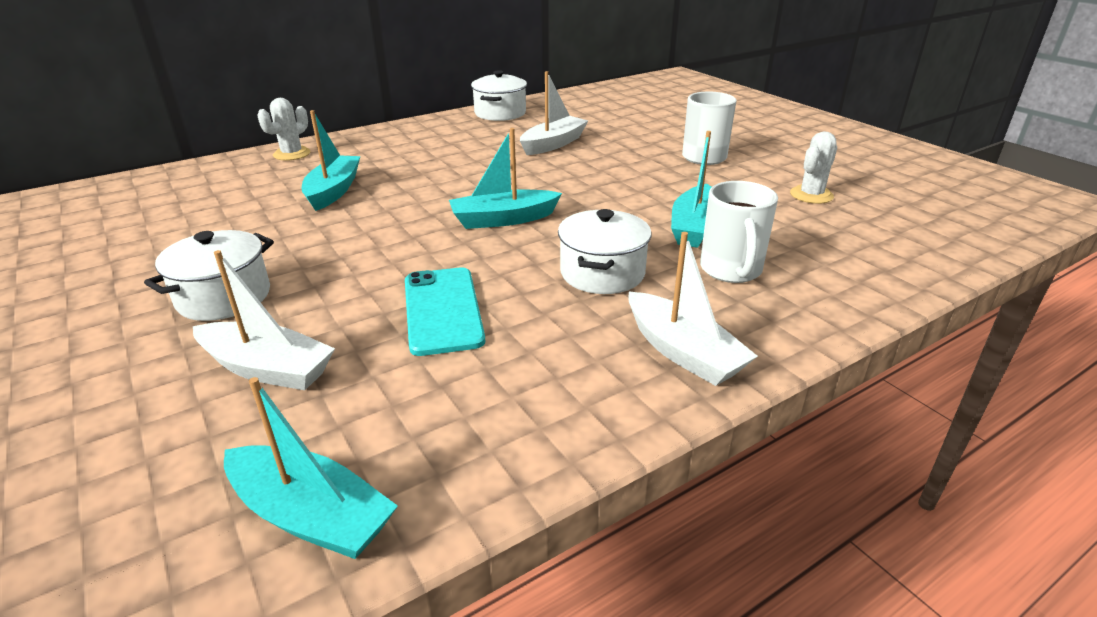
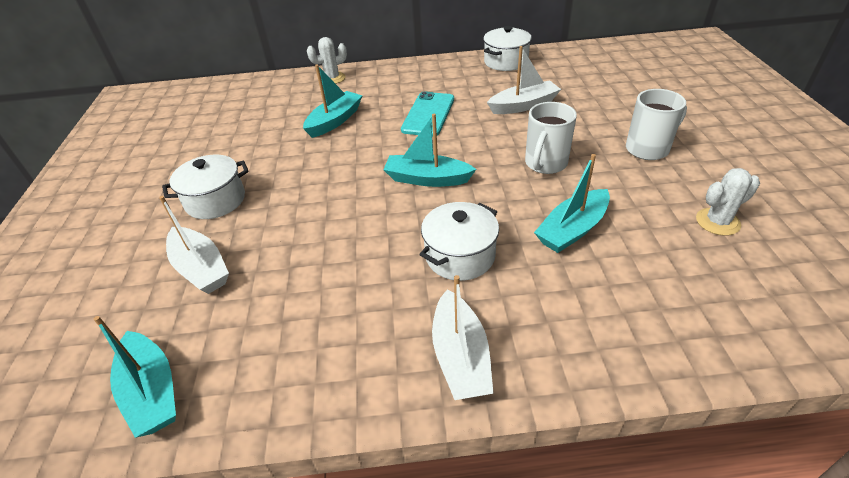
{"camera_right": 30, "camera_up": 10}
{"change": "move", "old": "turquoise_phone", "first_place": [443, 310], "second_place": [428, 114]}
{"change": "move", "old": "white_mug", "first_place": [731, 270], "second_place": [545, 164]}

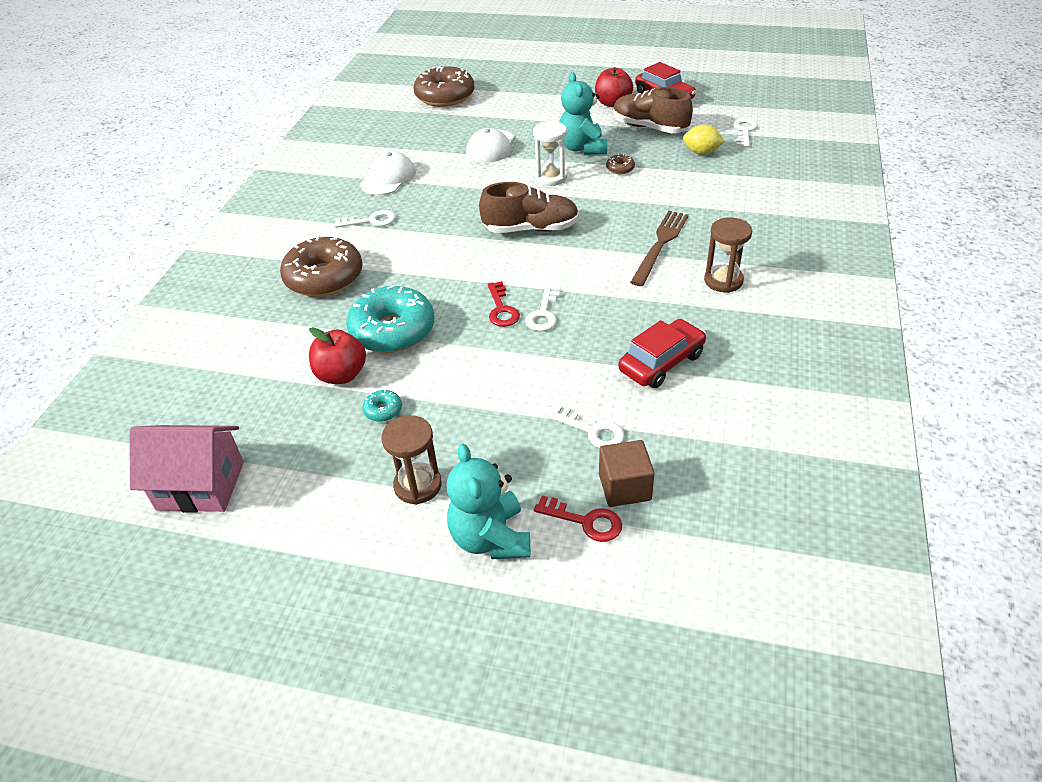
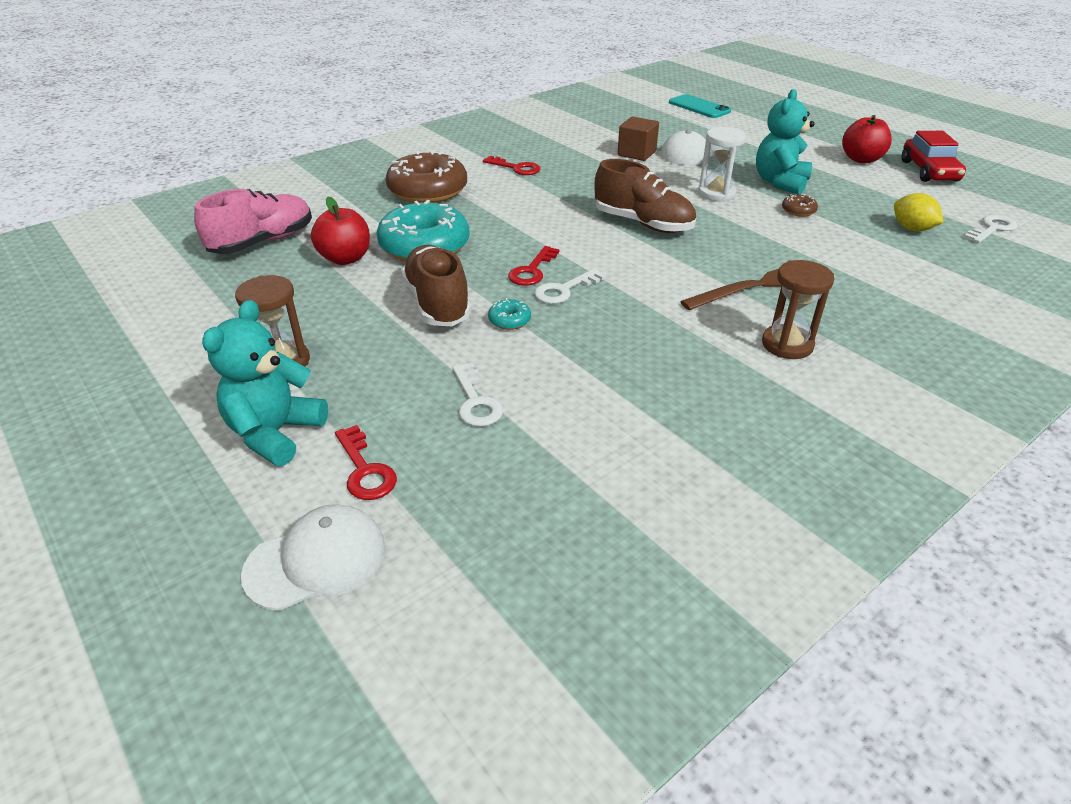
{"camera_right": 35, "camera_up": -5}
{"change": "insert", "new": "pink_shoe", "second_place": [263, 242]}
{"change": "move", "old": "white_cap", "first_place": [388, 178], "second_place": [316, 560]}
{"change": "move", "old": "brown_shoe", "first_place": [649, 128], "second_place": [437, 303]}
{"change": "recolor", "old": "white_key", "new": "red_key", "first_place": [371, 221], "second_place": [516, 168]}
{"change": "move", "old": "turquoise_donut", "first_place": [383, 410], "second_place": [509, 320]}
{"change": "move", "old": "brown_cube", "first_place": [624, 487], "second_place": [636, 153]}
{"change": "replace", "old": "brown_donut", "new": "turquoise_phone", "first_place": [445, 96], "second_place": [699, 107]}
{"change": "delete", "old": "pink_house", "first_place": [200, 485]}
{"change": "delete", "old": "red_car", "first_place": [661, 362]}

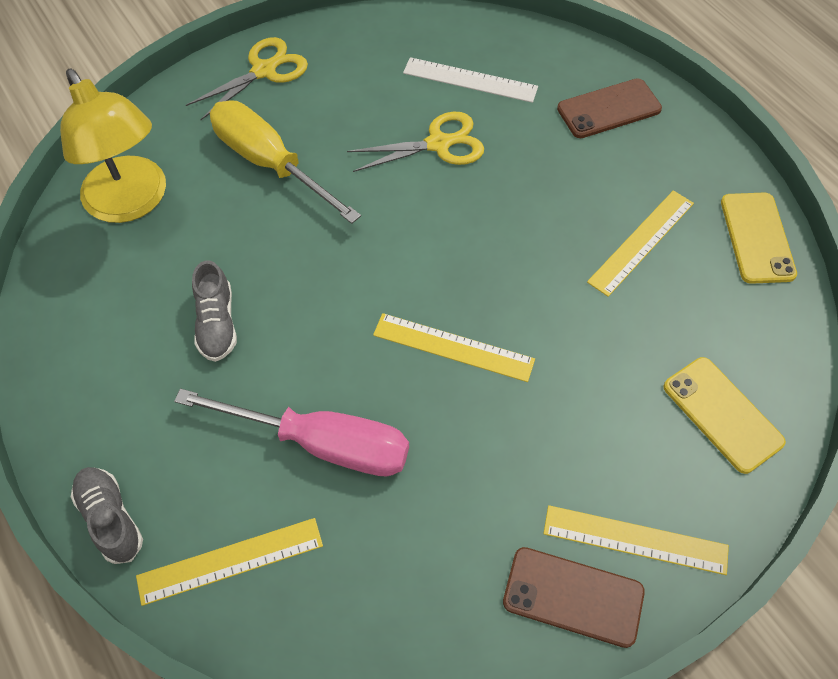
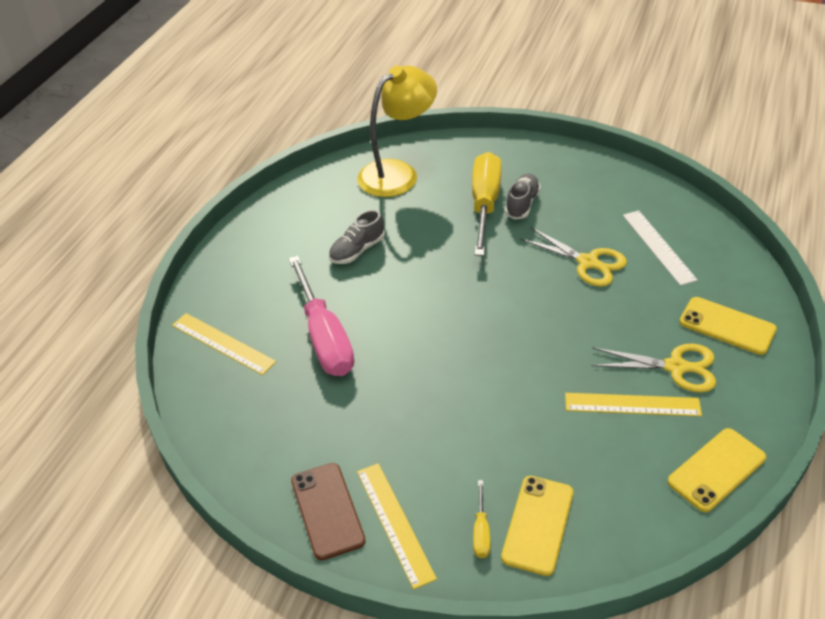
{"camera_right": 55, "camera_up": -15}
{"change": "rotate", "old": "yellow_lamp", "first_place": [132, 202], "second_place": [397, 173], "degrees": -150}
{"change": "insert", "new": "yellow_screwdriver", "second_place": [481, 531]}
{"change": "move", "old": "grey_shoe", "first_place": [111, 518], "second_place": [522, 204]}
{"change": "move", "old": "yellow_scissors", "first_place": [264, 71], "second_place": [675, 367]}
{"change": "recolor", "old": "brown_phone", "new": "yellow_phone", "first_place": [608, 109], "second_place": [727, 326]}
{"change": "delete", "old": "yellow_ruler", "first_place": [453, 347]}

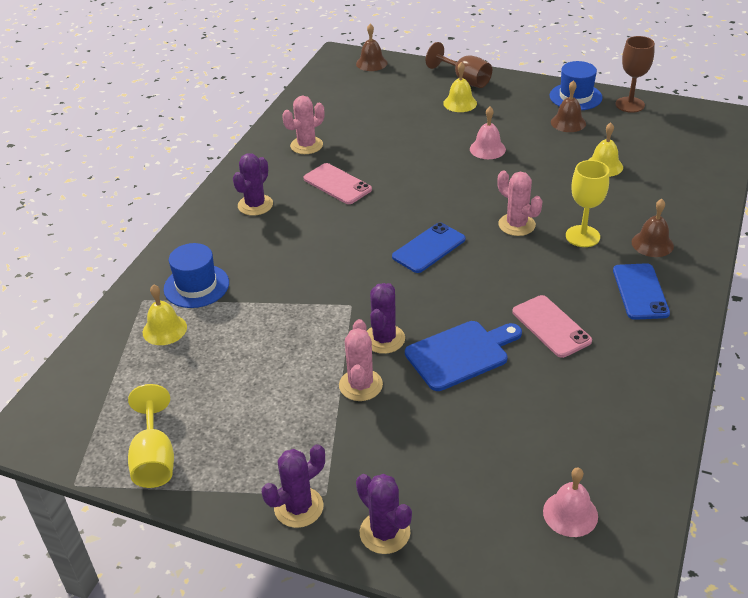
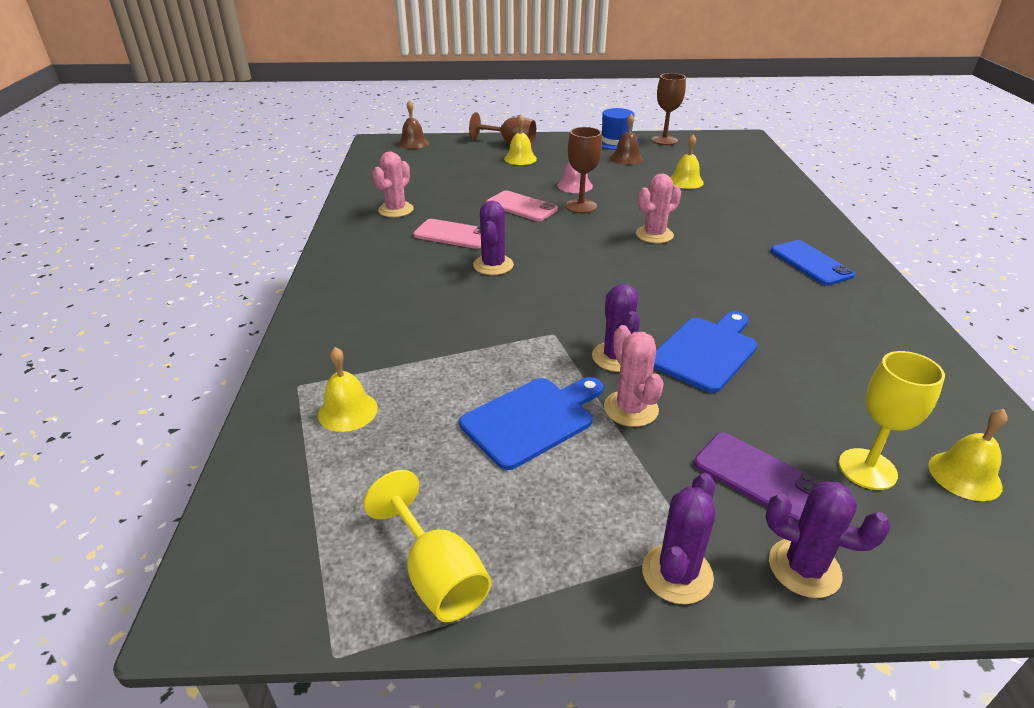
{"camera_right": -25, "camera_up": -5}
{"change": "insert", "new": "blue_cutting_board", "second_place": [532, 419]}
{"change": "move", "old": "purple_cactus", "first_place": [255, 205], "second_place": [493, 265]}
{"change": "move", "old": "pink_phone", "first_place": [551, 326], "second_place": [521, 206]}
{"change": "insert", "new": "brown_goblet", "second_place": [581, 206]}
{"change": "rotate", "old": "pink_cactus", "first_place": [516, 225], "second_place": [654, 235], "degrees": -60}
{"change": "insert", "new": "purple_phone", "second_place": [758, 476]}
{"change": "move", "old": "yellow_goblet", "first_place": [582, 236], "second_place": [867, 469]}
{"change": "recolor", "old": "pink_bell", "new": "yellow_bell", "first_place": [570, 513], "second_place": [964, 475]}
{"change": "delete", "old": "blue_hat", "first_place": [196, 286]}
{"change": "delete", "old": "blue_phone", "first_place": [429, 248]}
{"change": "delete", "old": "brown_bell", "first_place": [652, 244]}

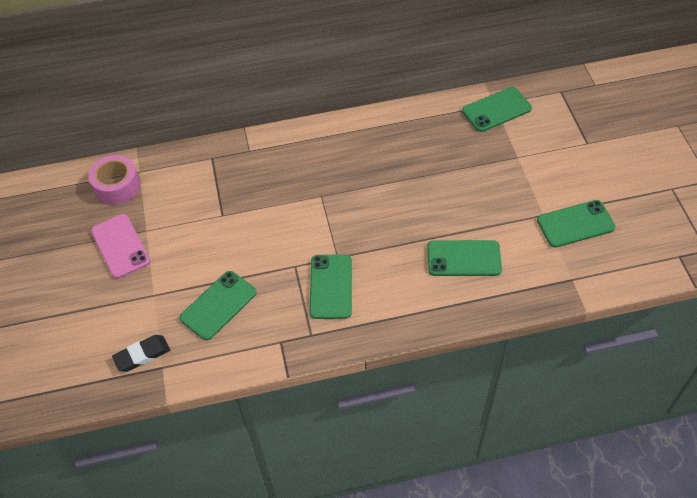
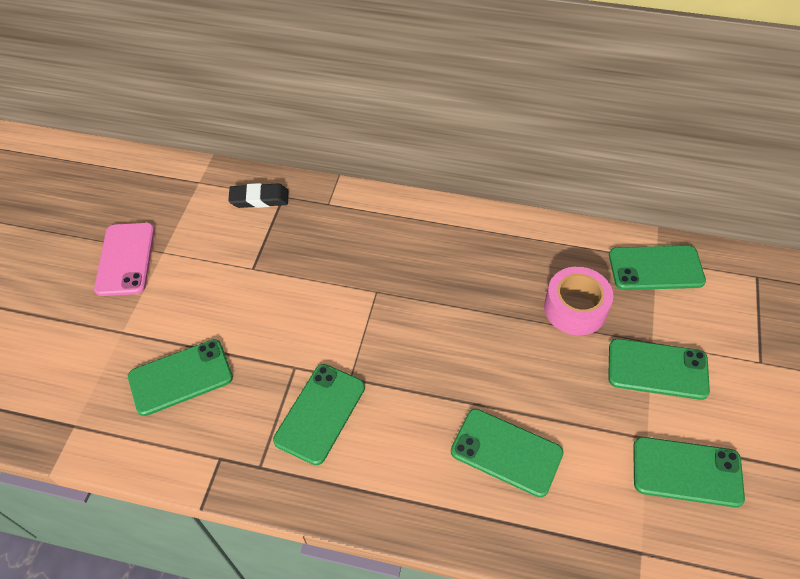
{"camera_right": 25, "camera_up": 0}
{"change": "move", "old": "black_eraser", "first_place": [142, 355], "second_place": [259, 199]}
{"change": "move", "old": "pink_tape", "first_place": [117, 186], "second_place": [575, 308]}
{"change": "insert", "new": "green_phone", "second_place": [657, 369]}

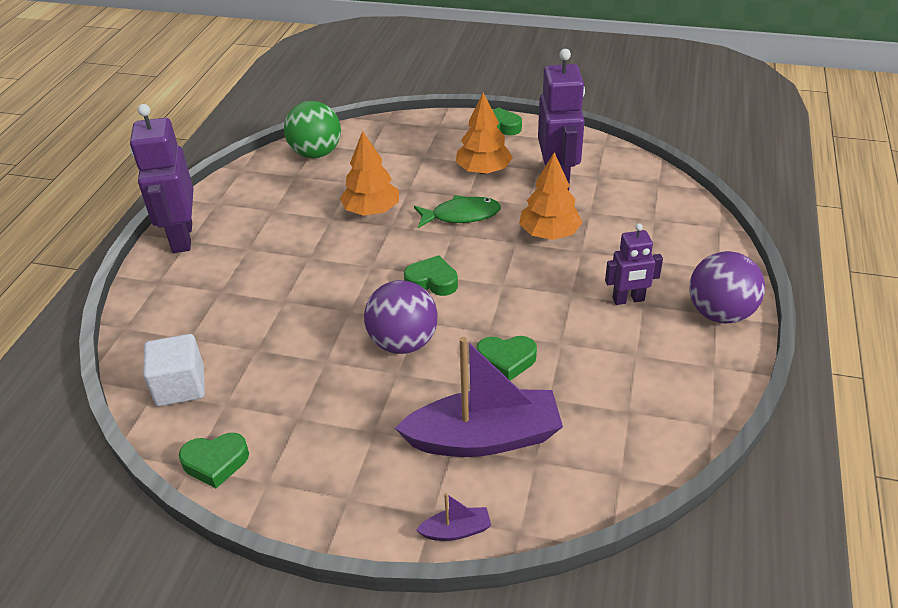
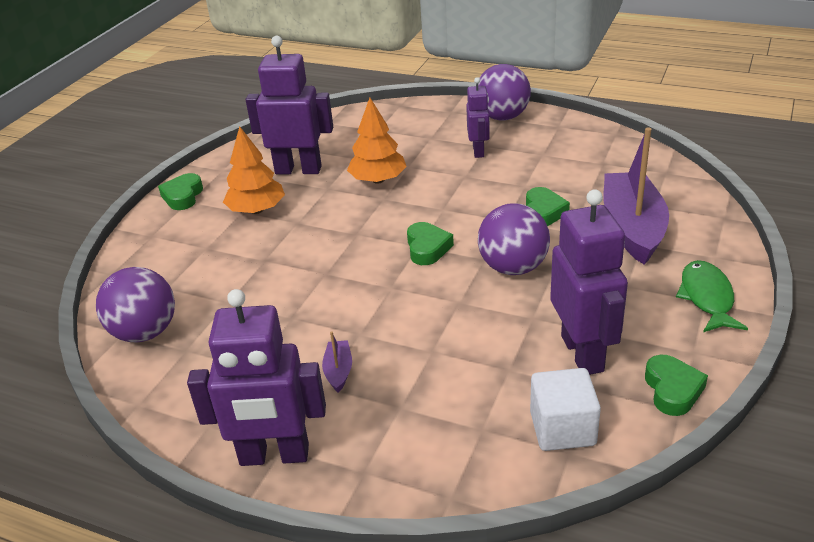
{"camera_right": -80, "camera_up": -5}
{"change": "recolor", "old": "green_ball", "new": "purple_ball", "first_place": [316, 153], "second_place": [145, 332]}
{"change": "move", "old": "purple_boat", "first_place": [456, 531], "second_place": [338, 371]}
{"change": "rotate", "old": "green_heart", "first_place": [432, 281], "second_place": [427, 248], "degrees": 150}
{"change": "insert", "new": "purple_robot", "second_place": [583, 353]}
{"change": "move", "old": "green_fish", "first_place": [461, 215], "second_place": [707, 298]}
{"change": "delete", "old": "orange_tree", "first_place": [371, 210]}

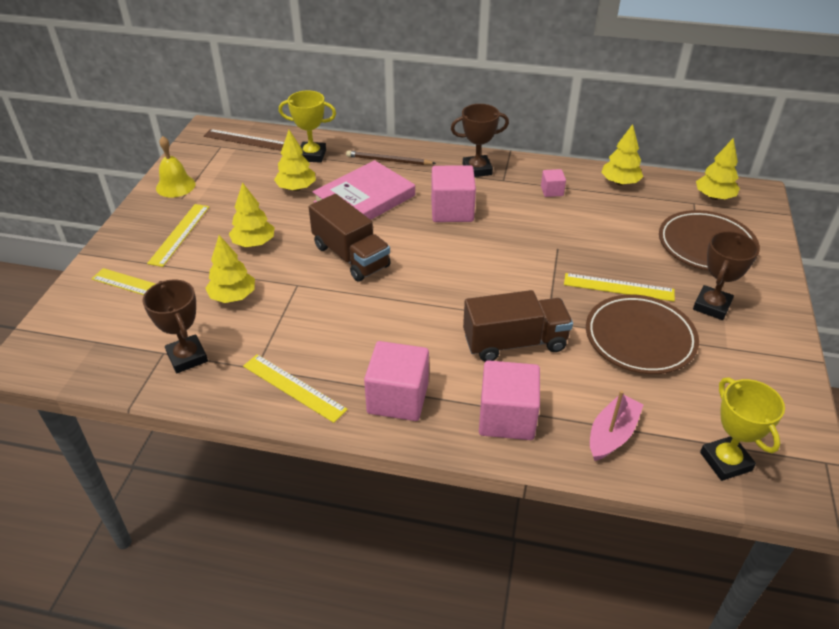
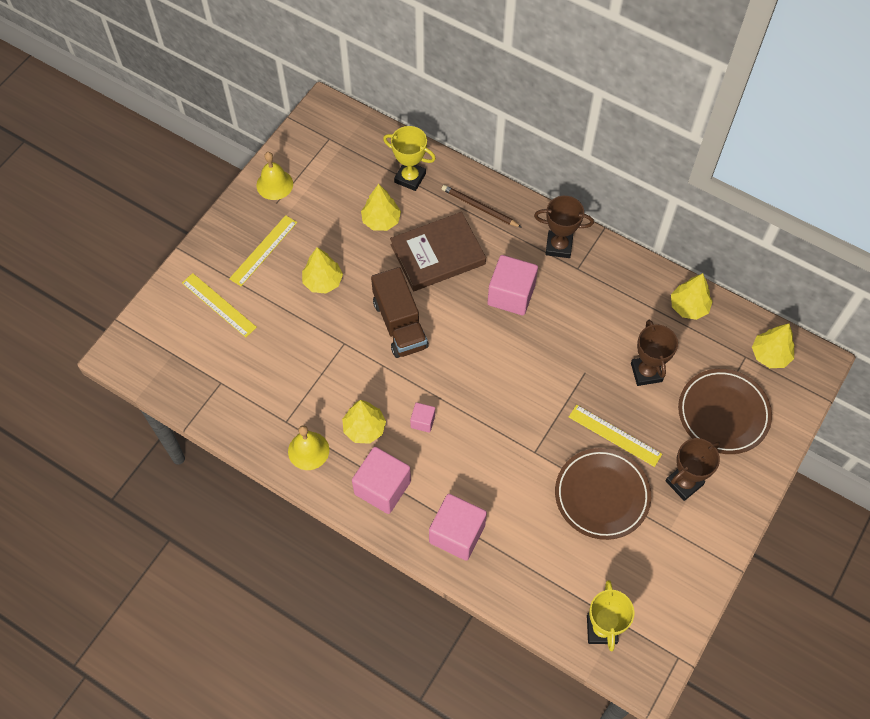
{"camera_right": 20, "camera_up": 20}
{"change": "replace", "old": "yellow_ruler", "new": "yellow_bell", "first_place": [294, 387], "second_place": [308, 450]}
{"change": "move", "old": "yellow_tree", "first_place": [233, 296], "second_place": [364, 428]}
{"change": "recolor", "old": "pink_book", "new": "brown_book", "first_place": [364, 199], "second_place": [438, 254]}
{"change": "move", "old": "pink_cube", "first_place": [552, 191], "second_place": [423, 421]}
{"change": "move", "old": "brown_trophy", "first_place": [187, 357], "second_place": [646, 372]}
{"change": "delete", "old": "brown_ruler", "first_place": [245, 140]}
{"change": "delete", "old": "brown_truck", "first_place": [514, 342]}
{"change": "delete", "old": "pink_boat", "first_place": [612, 434]}

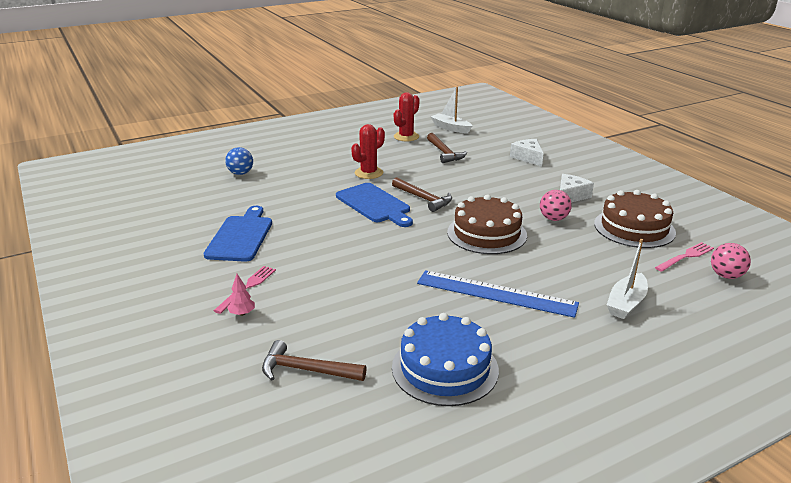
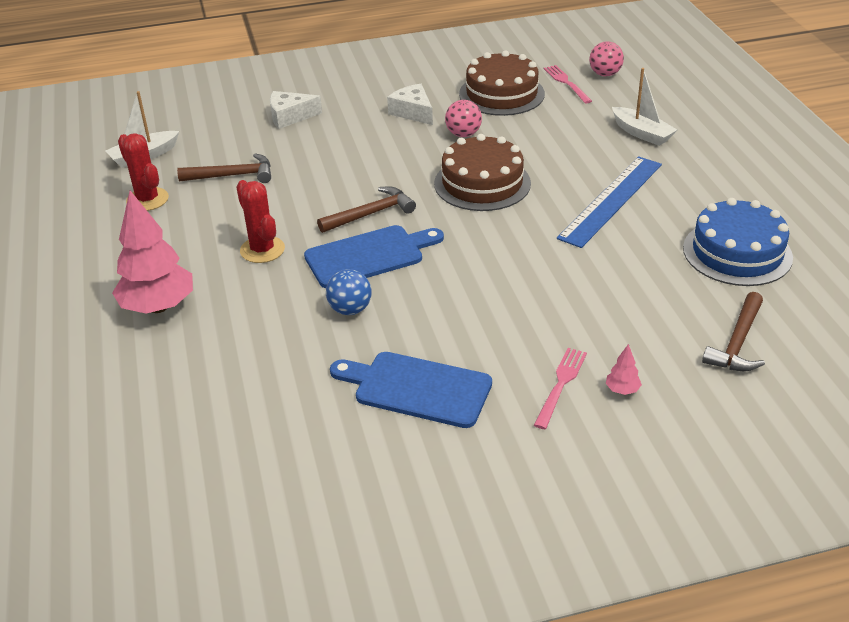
{"camera_right": -75, "camera_up": 10}
{"change": "insert", "new": "pink_tree", "second_place": [158, 307]}
{"change": "move", "old": "blue_ball", "first_place": [240, 173], "second_place": [350, 309]}
{"change": "rotate", "old": "pink_fork", "first_place": [247, 287], "second_place": [561, 384], "degrees": 75}

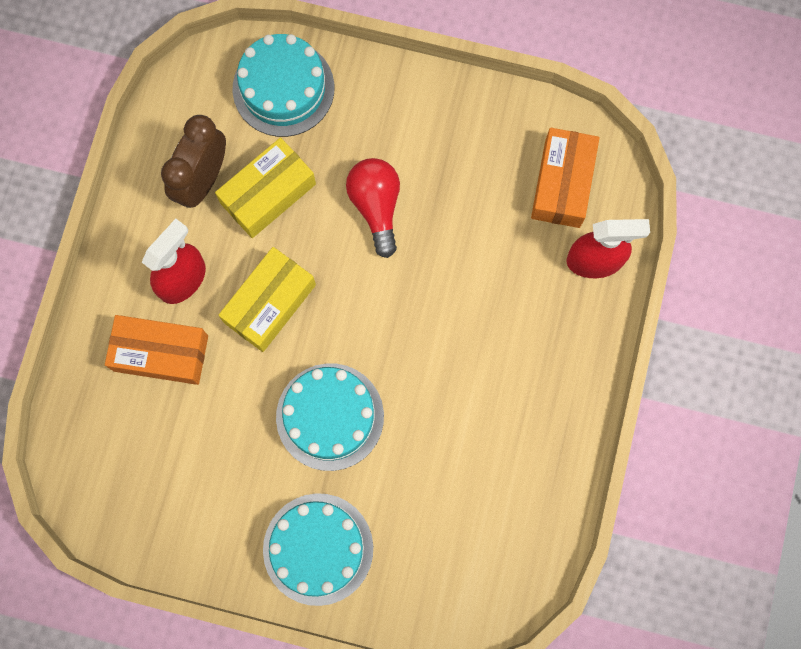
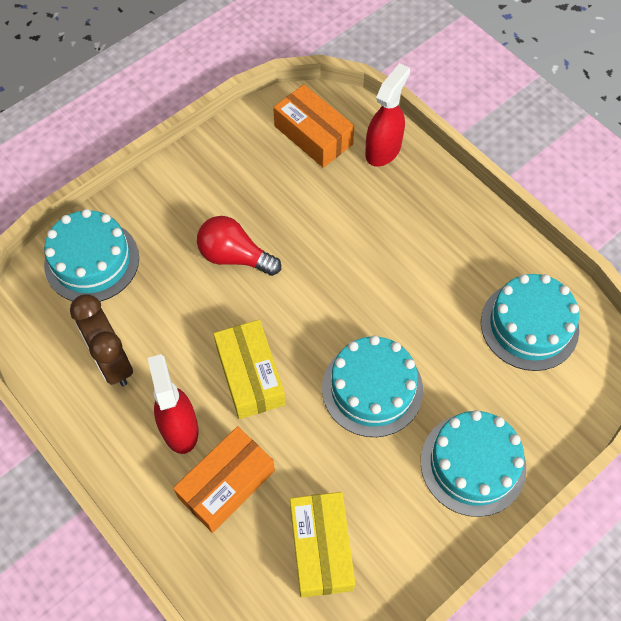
{"camera_right": -55, "camera_up": -15}
{"change": "move", "old": "yellow_box", "first_place": [268, 194], "second_place": [321, 548]}
{"change": "insert", "new": "turquoise_cake", "second_place": [529, 325]}

